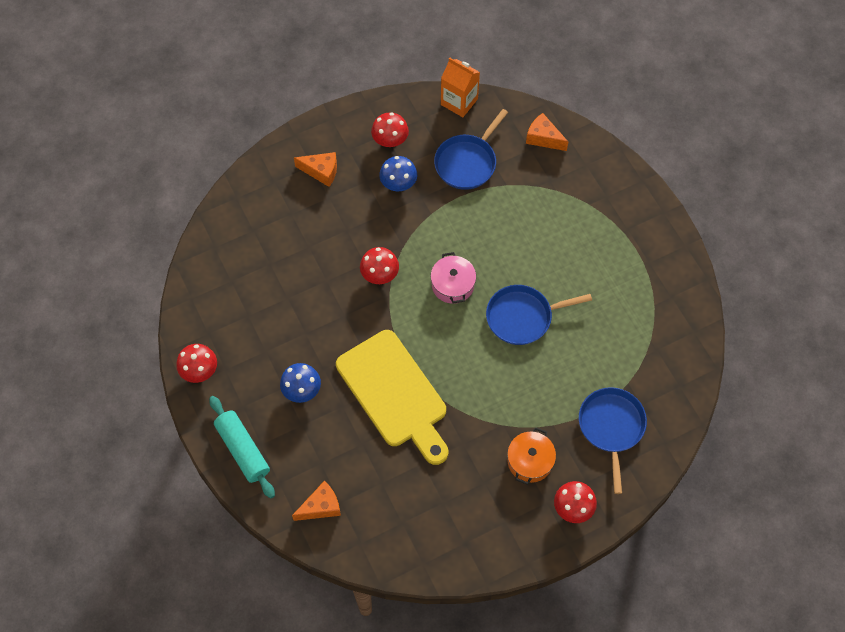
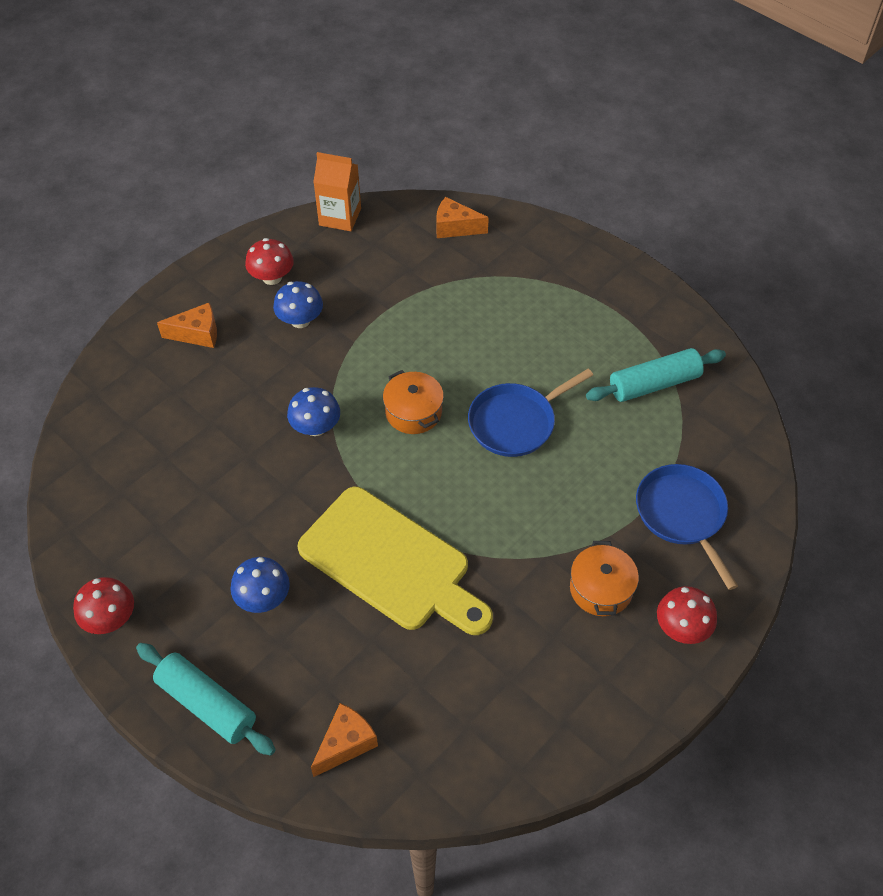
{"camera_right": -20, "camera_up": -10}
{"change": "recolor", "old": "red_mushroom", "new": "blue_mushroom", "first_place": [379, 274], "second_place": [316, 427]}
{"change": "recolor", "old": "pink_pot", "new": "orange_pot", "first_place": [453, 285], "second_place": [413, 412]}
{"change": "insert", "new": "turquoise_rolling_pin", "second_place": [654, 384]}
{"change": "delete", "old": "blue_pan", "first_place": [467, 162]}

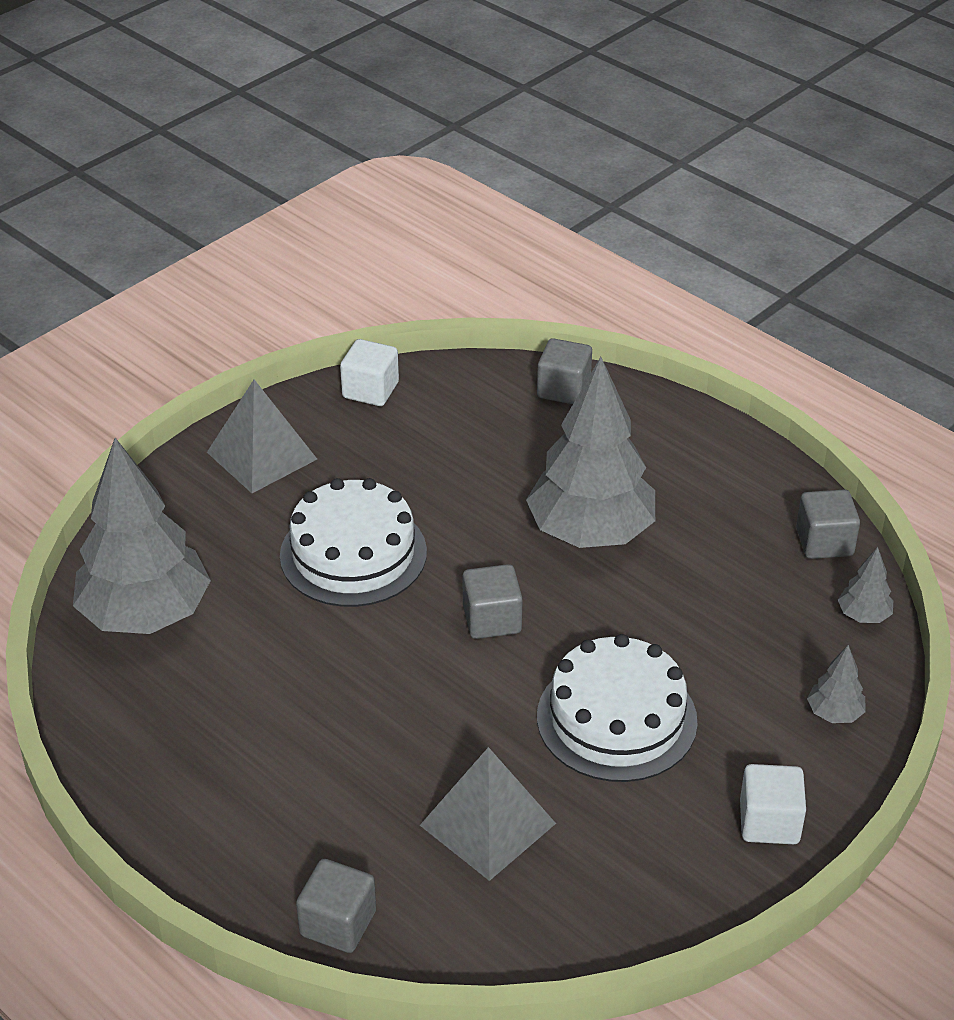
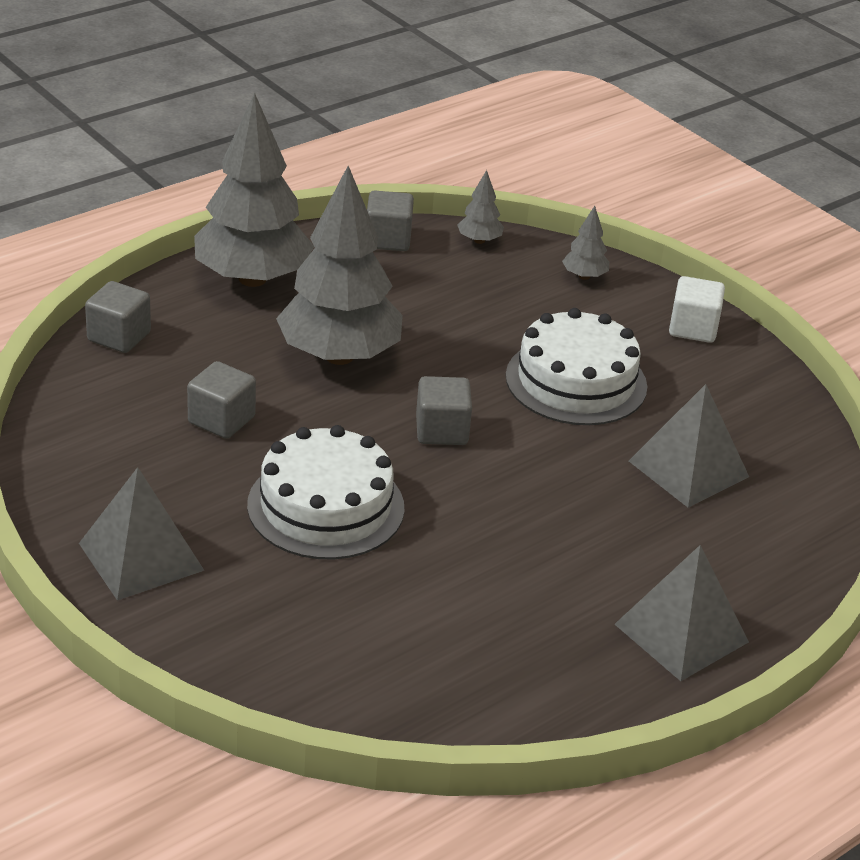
{"camera_right": -85, "camera_up": -5}
{"change": "move", "old": "grey_cube", "first_place": [338, 923], "second_place": [221, 420]}
{"change": "move", "old": "grey_tree", "first_place": [146, 615], "second_place": [252, 278]}
{"change": "insert", "new": "grey_pyramid", "second_place": [681, 633]}
{"change": "delete", "old": "white_cube", "first_place": [370, 390]}

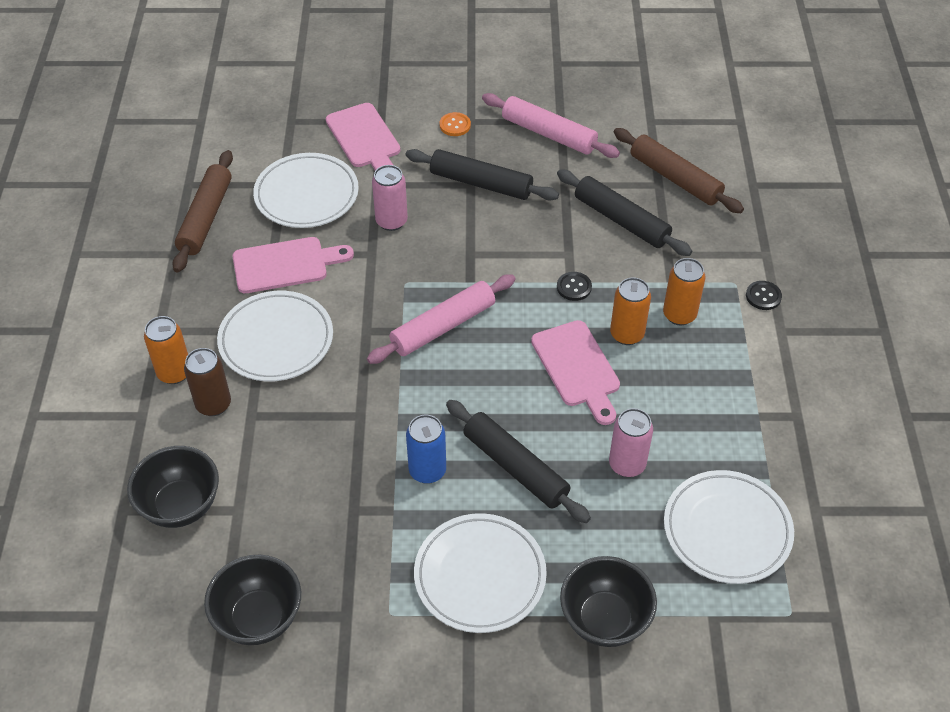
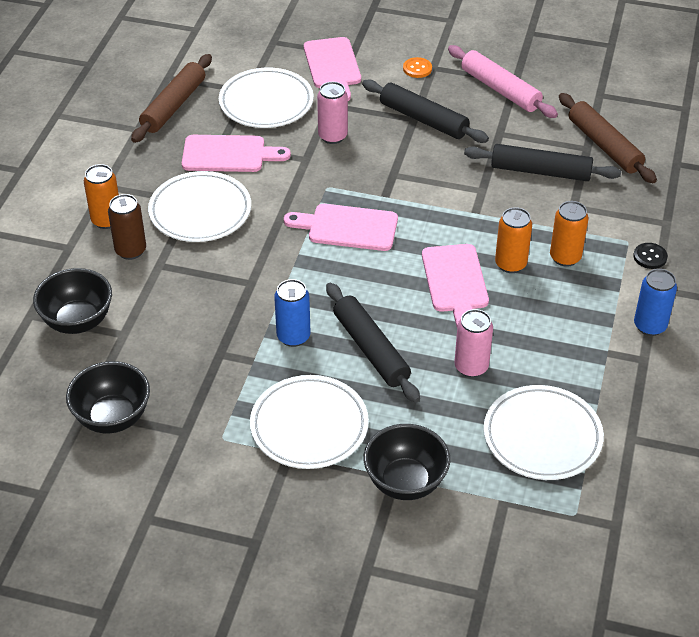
{"camera_right": 15, "camera_up": -5}
{"change": "replace", "old": "pink_rolling_pin", "new": "pink_cutting_board", "first_place": [443, 326], "second_place": [348, 227]}
{"change": "rotate", "old": "black_rolling_pin", "first_place": [621, 220], "second_place": [540, 171], "degrees": -45}
{"change": "insert", "new": "blue_can", "second_place": [650, 326]}
{"change": "delete", "old": "black_button", "first_place": [574, 287]}

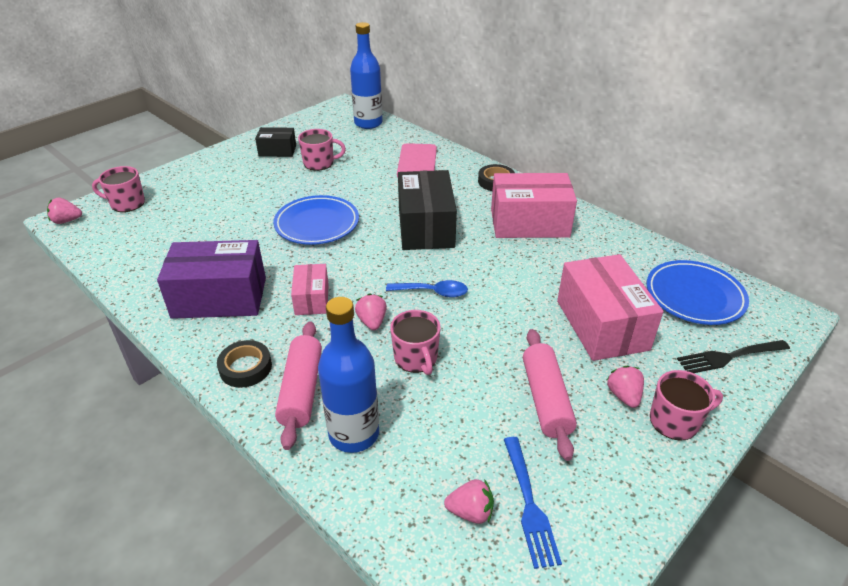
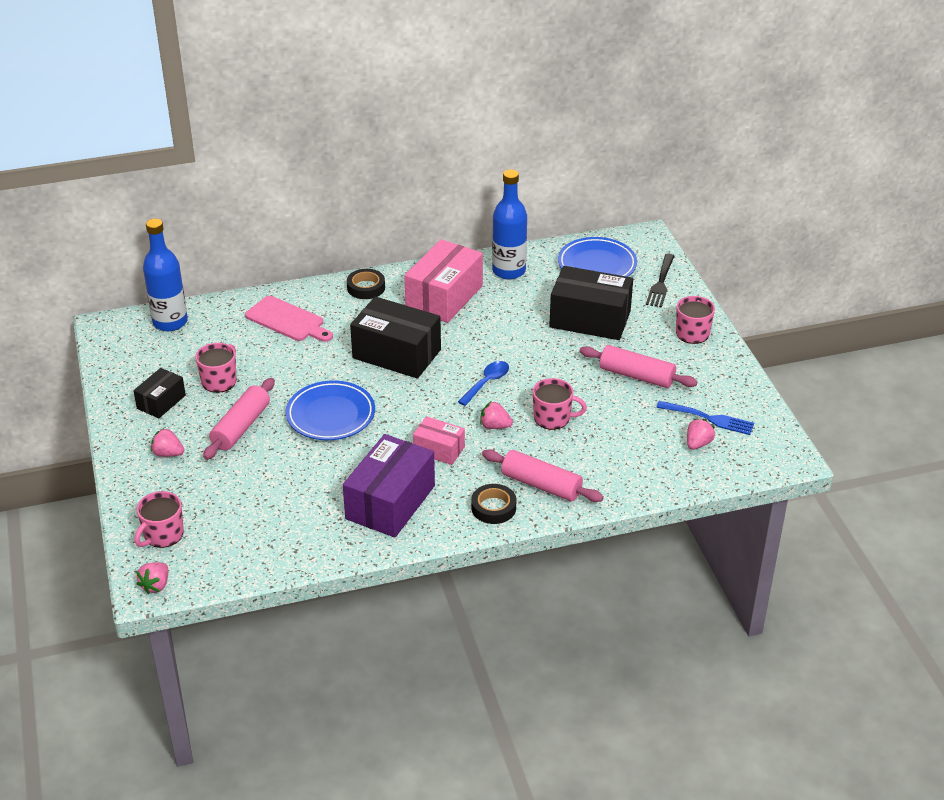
{"camera_right": -60, "camera_up": 0}
{"change": "move", "old": "pink_strawberry", "first_place": [623, 396], "second_place": [168, 453]}
{"change": "insert", "new": "pink_rolling_pin", "second_place": [241, 427]}
{"change": "move", "old": "blue_bottle", "first_place": [354, 434], "second_place": [509, 271]}
{"change": "recolor", "old": "pink_box", "new": "black_box", "first_place": [601, 325], "second_place": [590, 319]}

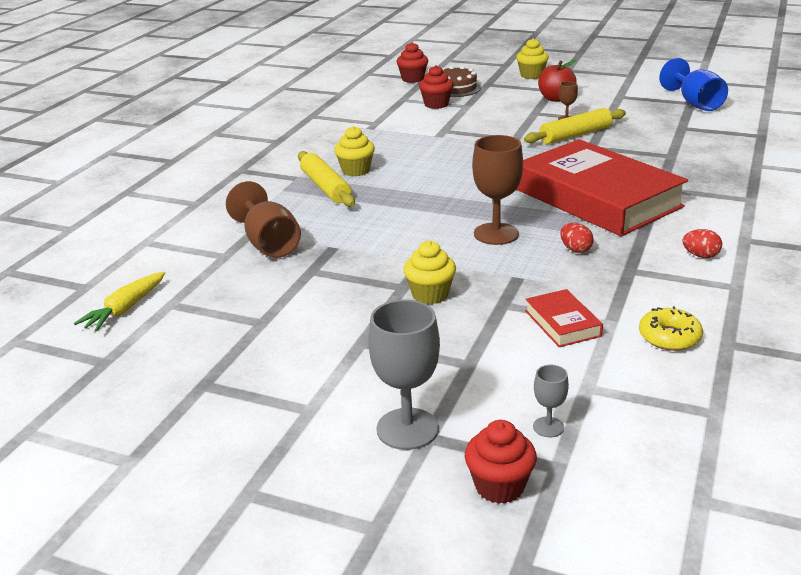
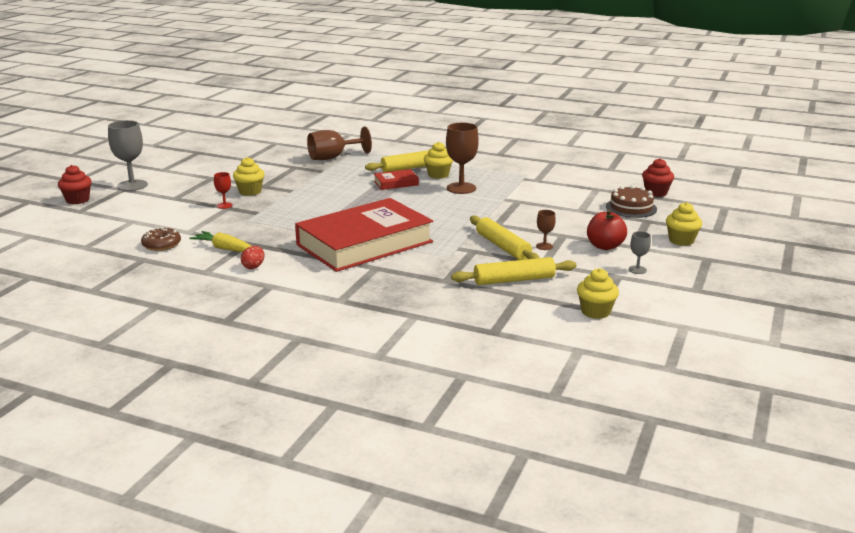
{"camera_right": 90, "camera_up": -5}
{"change": "recolor", "old": "yellow_donut", "new": "brown_donut", "first_place": [669, 337], "second_place": [161, 245]}
{"change": "move", "old": "yellow_carrot", "first_place": [125, 309], "second_place": [225, 249]}
{"change": "insert", "new": "red_goblet", "second_place": [224, 205]}
{"change": "move", "old": "red_book", "first_place": [562, 323], "second_place": [396, 183]}
{"change": "move", "old": "brown_goblet", "first_place": [496, 234], "second_place": [461, 188]}
{"change": "insert", "new": "yellow_rolling_pin", "second_place": [514, 280]}
{"change": "replace", "old": "blue_goblet", "new": "yellow_cupcake", "first_place": [695, 104], "second_place": [595, 312]}
{"change": "move", "old": "grey_goblet", "first_place": [548, 427], "second_place": [637, 270]}
{"change": "delete", "old": "red_cupcake", "first_place": [436, 104]}
{"change": "delete", "old": "red_egg", "first_place": [575, 249]}

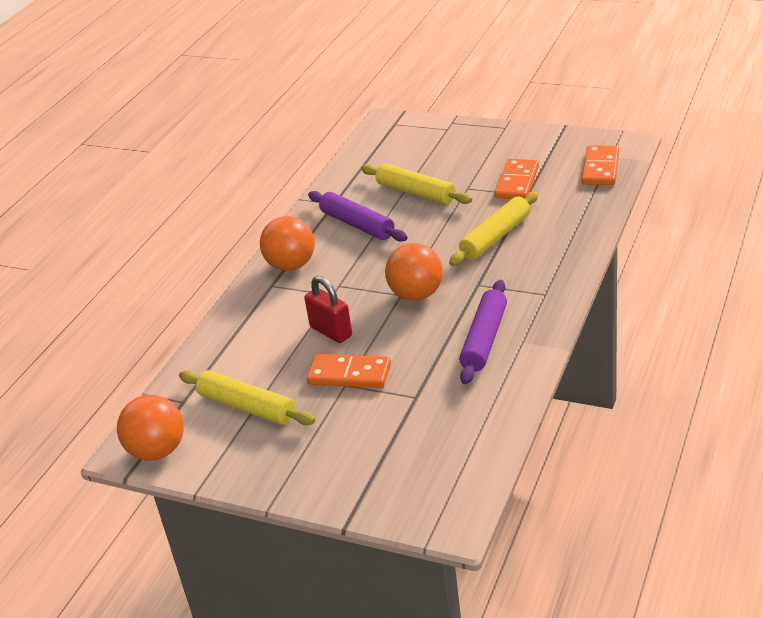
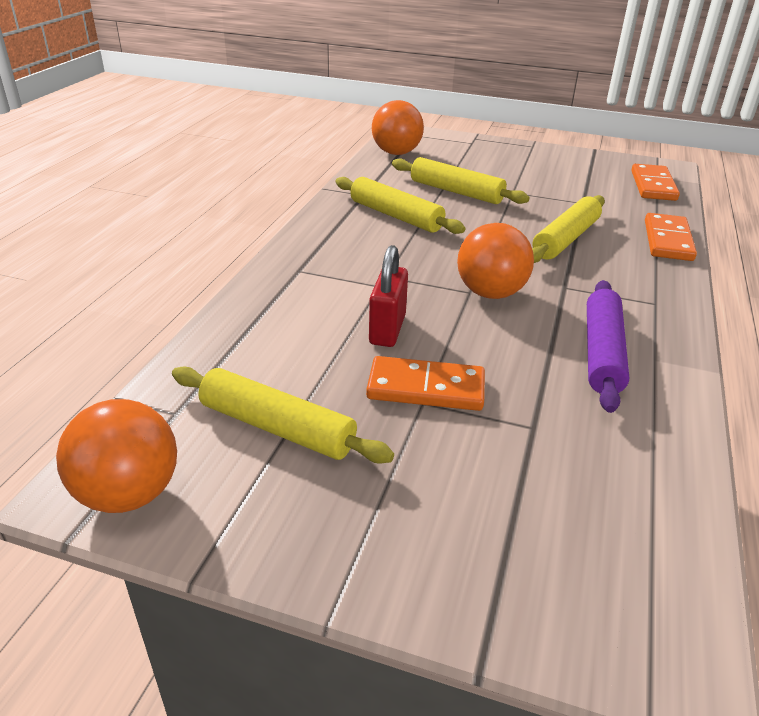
{"camera_right": -10, "camera_up": 0}
{"change": "recolor", "old": "purple_rolling_pin", "new": "yellow_rolling_pin", "first_place": [357, 224], "second_place": [396, 216]}
{"change": "rotate", "old": "red_padlock", "first_place": [331, 331], "second_place": [387, 329], "degrees": 60}
{"change": "move", "old": "orange_ball", "first_place": [291, 265], "second_place": [396, 153]}
{"change": "move", "old": "orange_domino", "first_place": [517, 182], "second_place": [667, 240]}

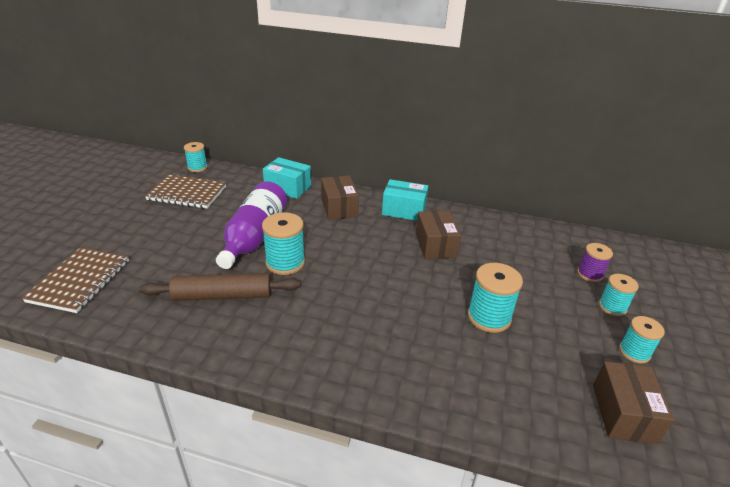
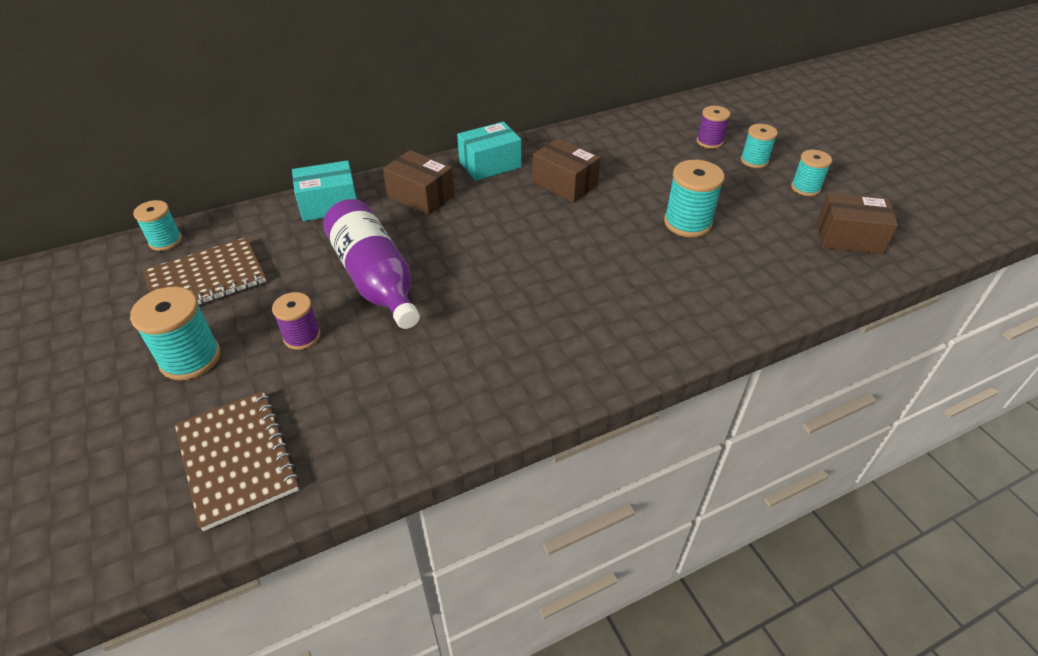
{"camera_right": -40, "camera_up": 10}
{"change": "move", "old": "turquoise_spool", "first_place": [285, 263], "second_place": [190, 358]}
{"change": "insert", "new": "purple_spool", "second_place": [302, 336]}
{"change": "rotate", "old": "brown_box", "first_place": [623, 413], "second_place": [848, 237], "degrees": -45}
{"change": "delete", "old": "brown_rolling_pin", "first_place": [222, 295]}

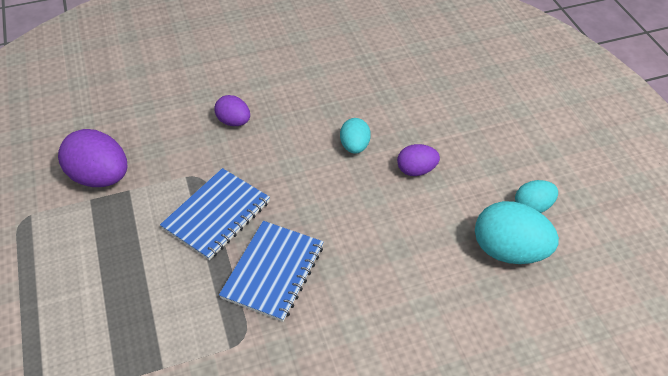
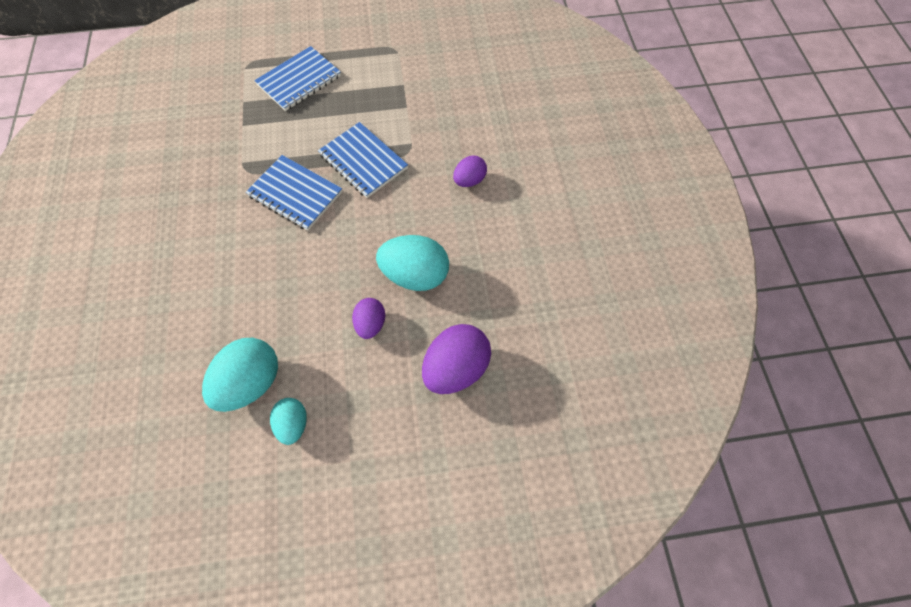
{"camera_right": 100, "camera_up": 15}
{"change": "insert", "new": "blue_notebook", "second_place": [299, 80]}
{"change": "resize", "old": "turquoise_egg", "first_place": [354, 146], "second_place": [415, 275], "factor": 1.74}
{"change": "move", "old": "purple_egg", "first_place": [100, 177], "second_place": [456, 368]}

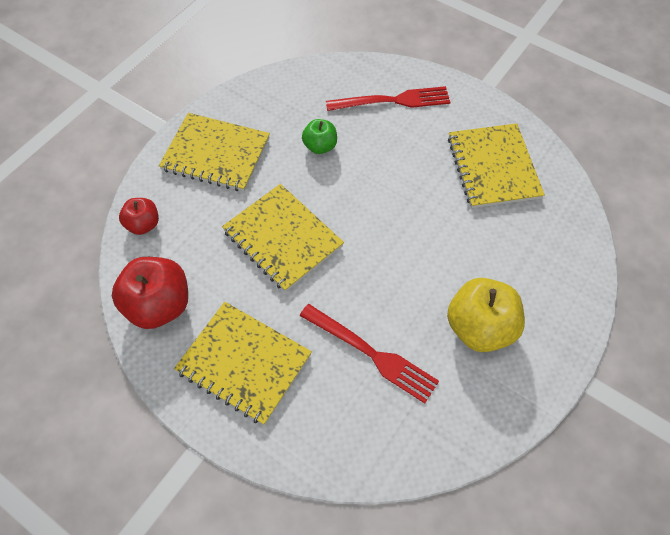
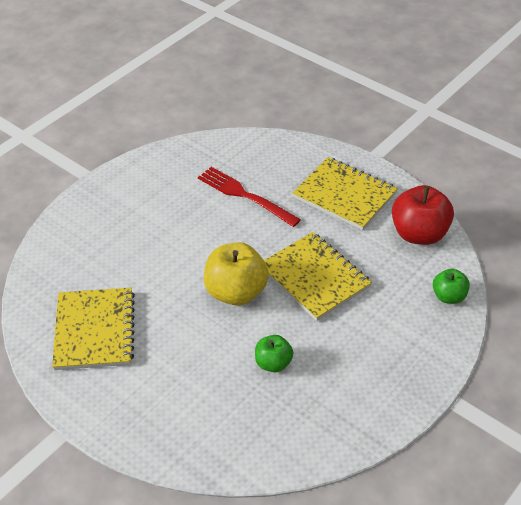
{"camera_right": -175, "camera_up": -15}
{"change": "move", "old": "yellow_apple", "first_place": [479, 327], "second_place": [236, 292]}
{"change": "recolor", "old": "red_apple", "new": "green_apple", "first_place": [143, 224], "second_place": [449, 296]}
{"change": "delete", "old": "yellow_notebook", "first_place": [216, 154]}
{"change": "delete", "old": "red_fork", "first_place": [393, 100]}

